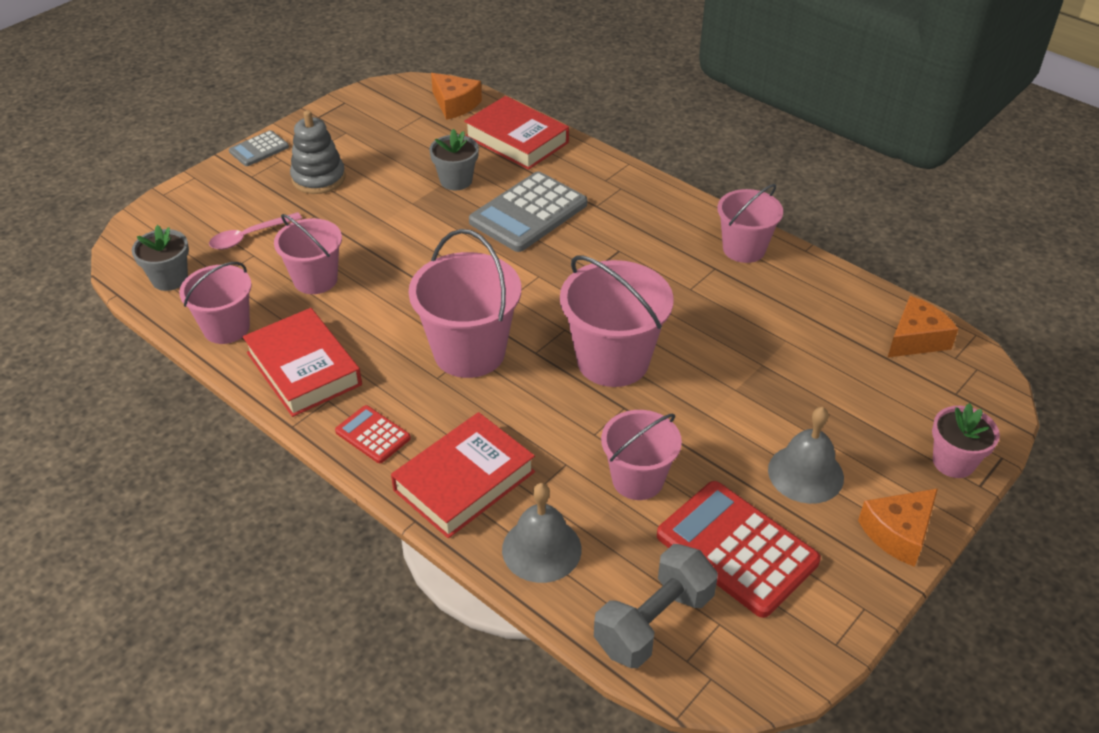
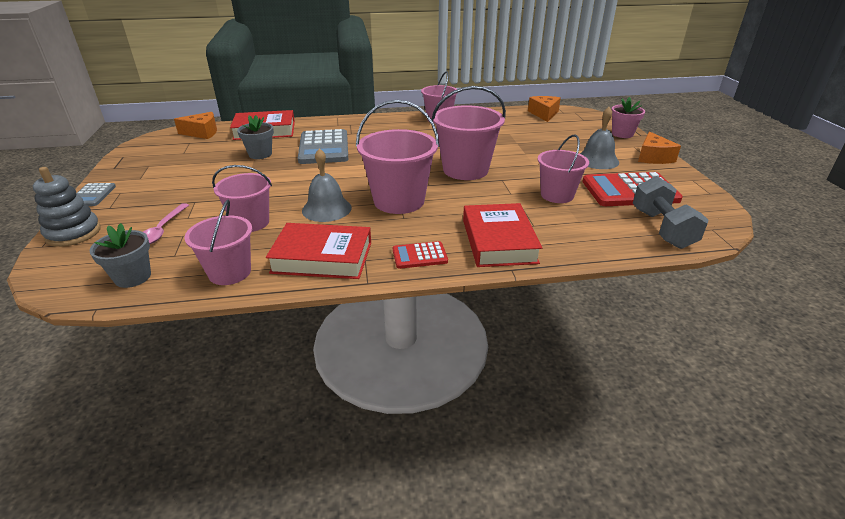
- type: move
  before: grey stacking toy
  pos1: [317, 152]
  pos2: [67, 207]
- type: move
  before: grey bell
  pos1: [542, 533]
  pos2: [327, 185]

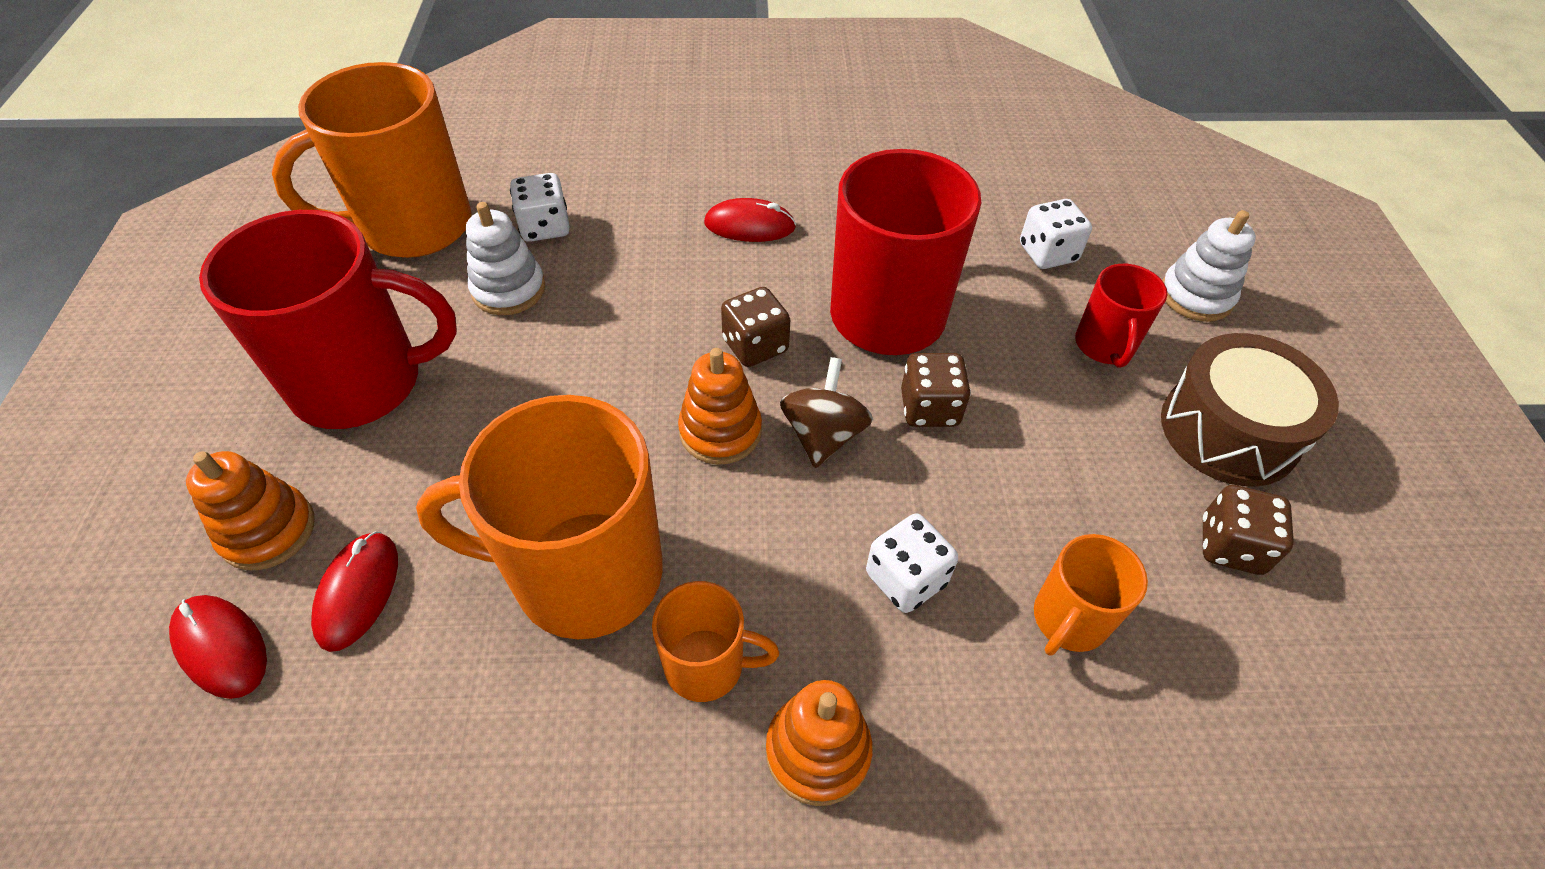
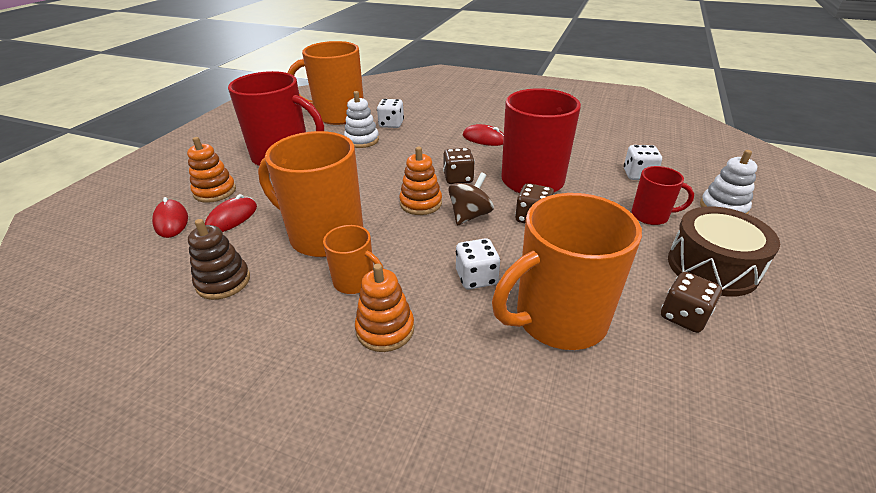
- type: rotate
  before: red mug
  pos1: [1121, 316]
  pos2: [663, 195]
  turn: -105
- type: resize
  before: orange mug
  pos1: [1091, 595]
  pos2: [567, 271]
  scale: 1.98
- type: insert
  after: brown stacking toy
  pos2: [219, 259]

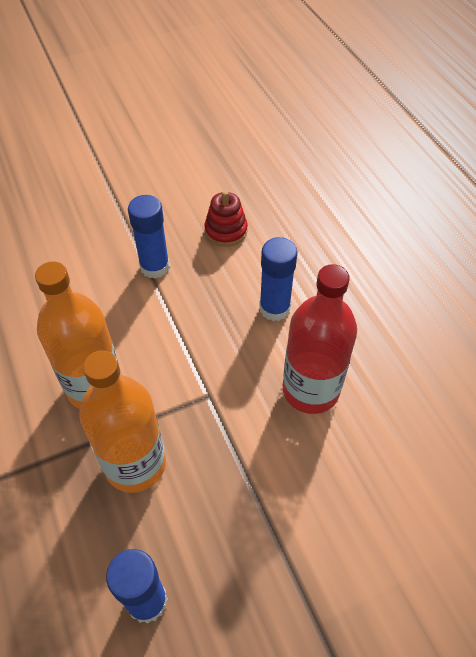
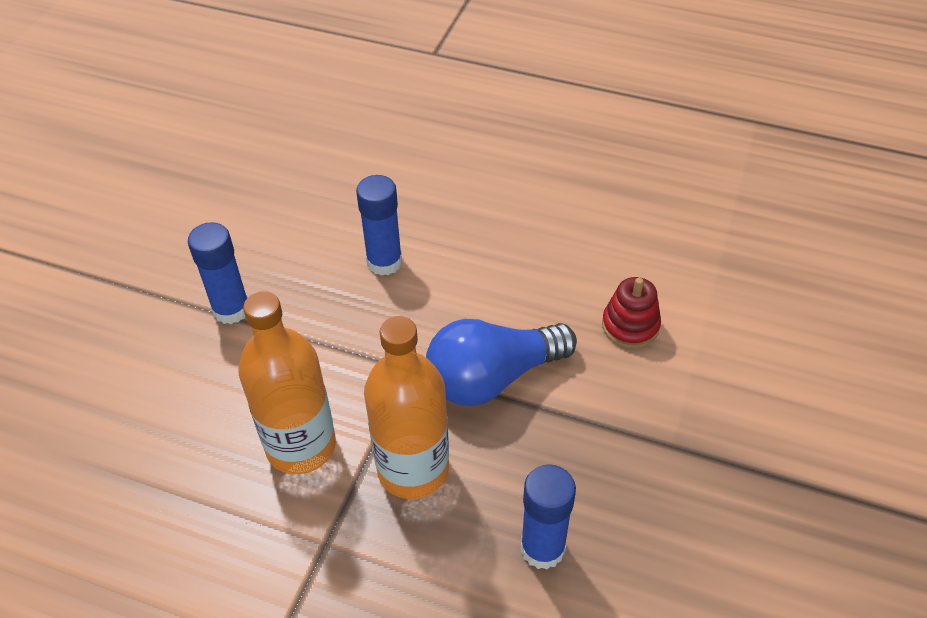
- type: move
  before: red stacking toy
  pos1: [226, 219]
  pos2: [631, 312]
- type: delete
  before: red bottle
  pos1: [320, 339]
- type: insert
  after: blue light bulb
  pos2: [501, 362]

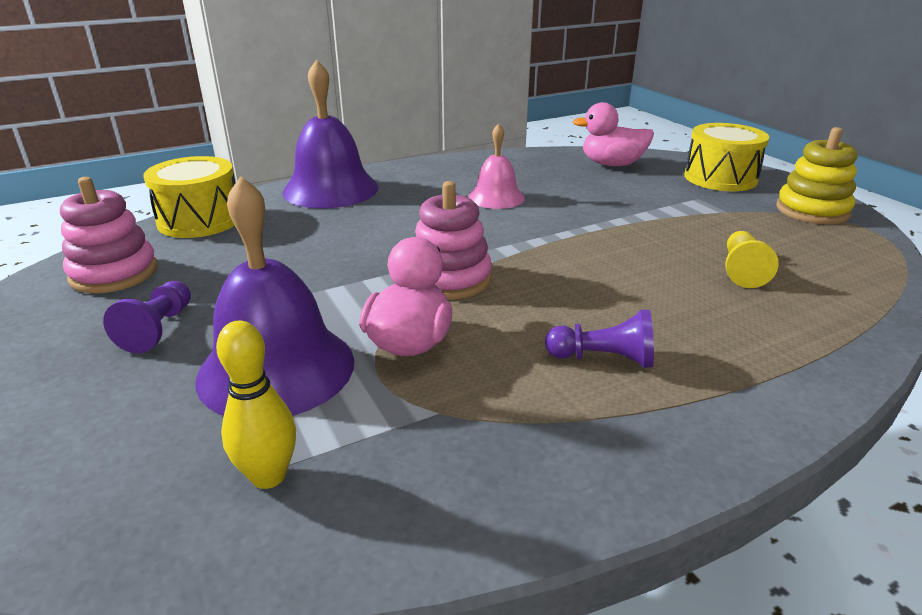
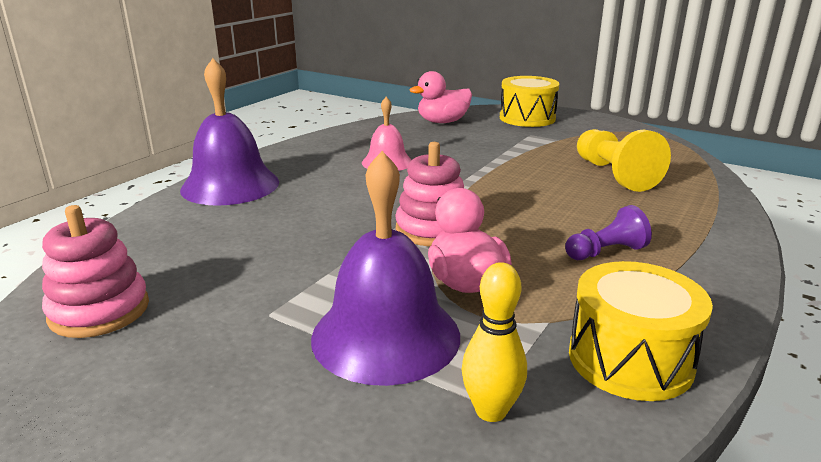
- type: delete
  before: yellow stacking toy
  pos1: [817, 175]
- type: move
  before: yellow drum
  pos1: [189, 197]
  pos2: [641, 331]
- type: resize
  before: yellow pawn
  pos1: [752, 259]
  pos2: [624, 160]
  scale: 1.65
- type: delete
  before: purple pawn
  pos1: [147, 317]

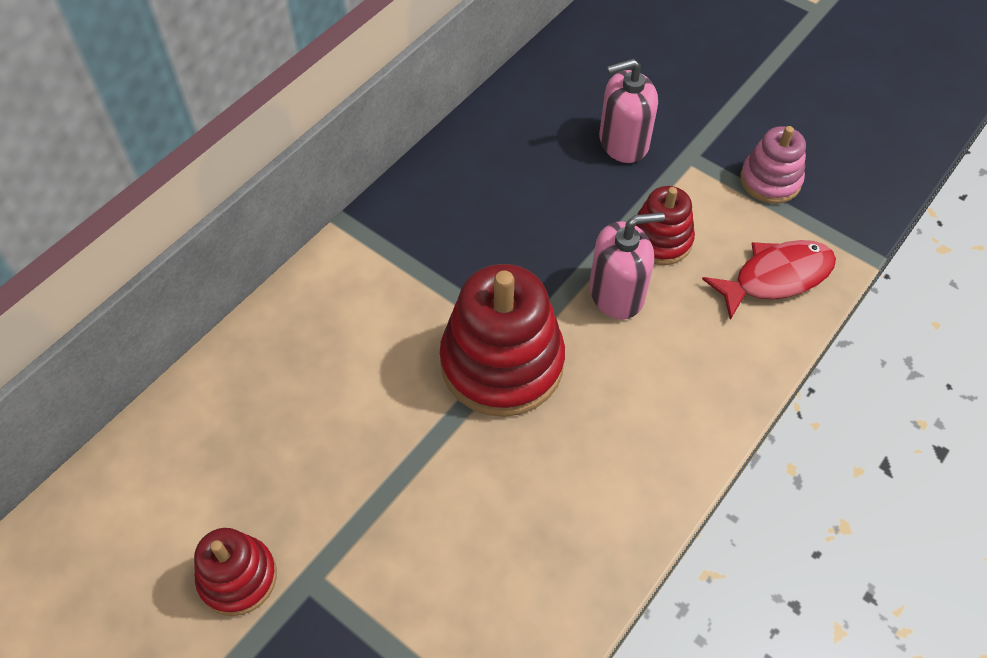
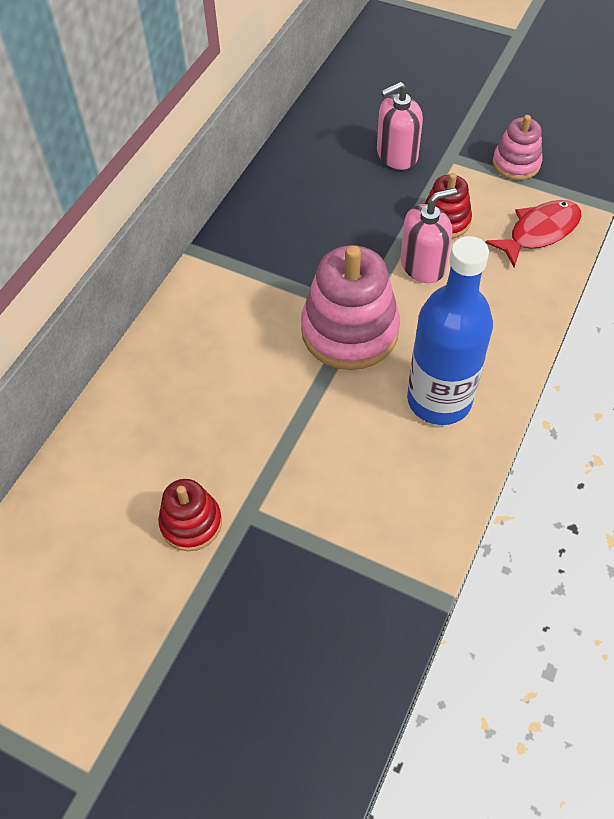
- type: recolor
  before: red stacking toy
  after: pink stacking toy
  pos1: [502, 340]
  pos2: [350, 307]
- type: insert
  after: blue bottle
  pos2: [450, 330]

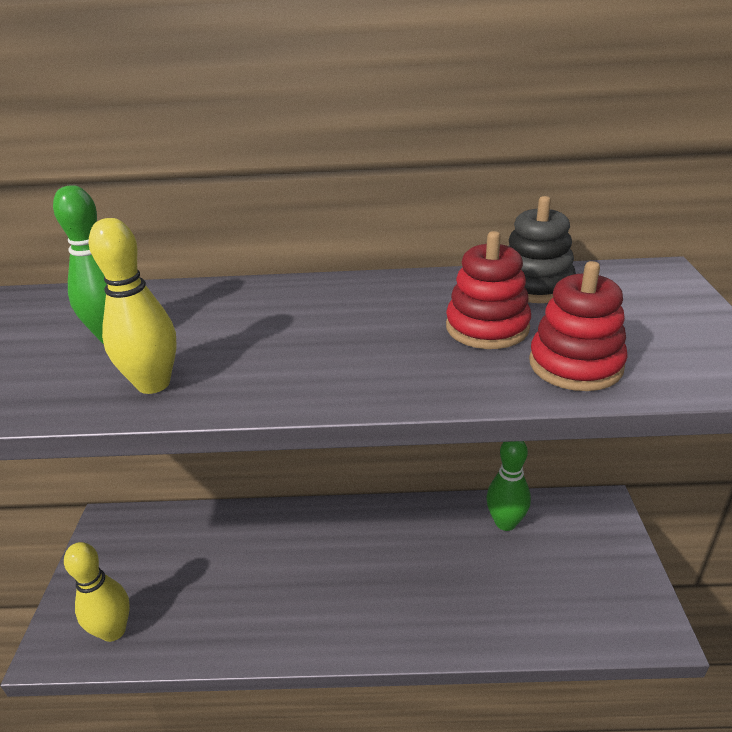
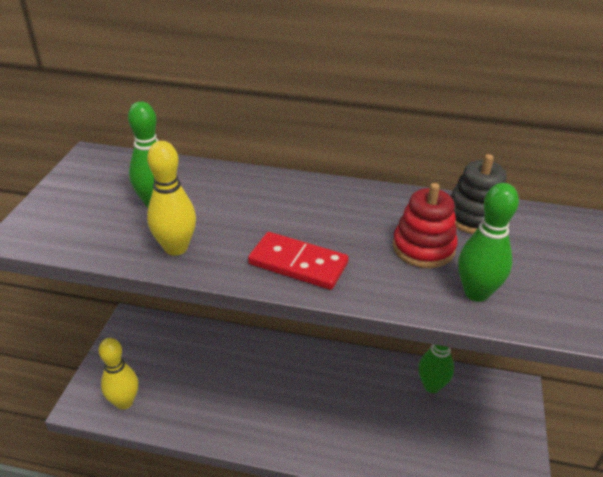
- type: replace
  before: red stacking toy
  after: green bowling pin
  pos1: [578, 326]
  pos2: [488, 242]
- type: insert
  after: red domino
  pos2: [298, 261]

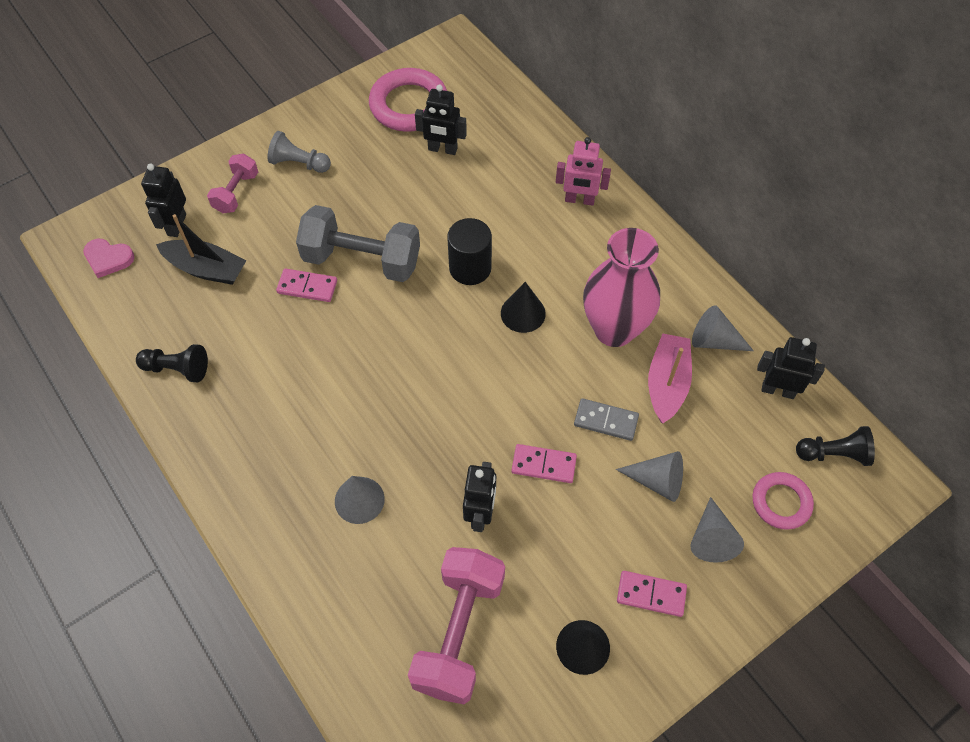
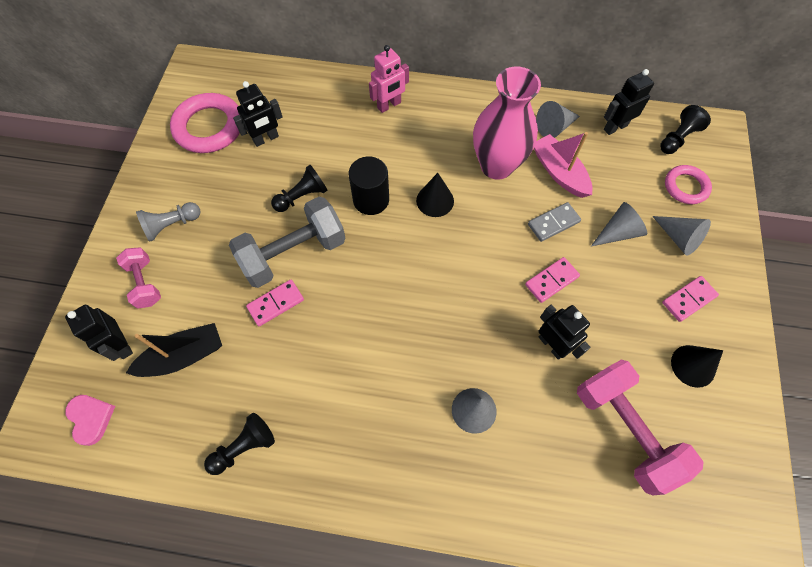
- type: rotate
  before: pink heart
  pos1: [109, 258]
  pos2: [90, 420]
  turn: -90
- type: insert
  after: black pawn
  pos2: [299, 188]

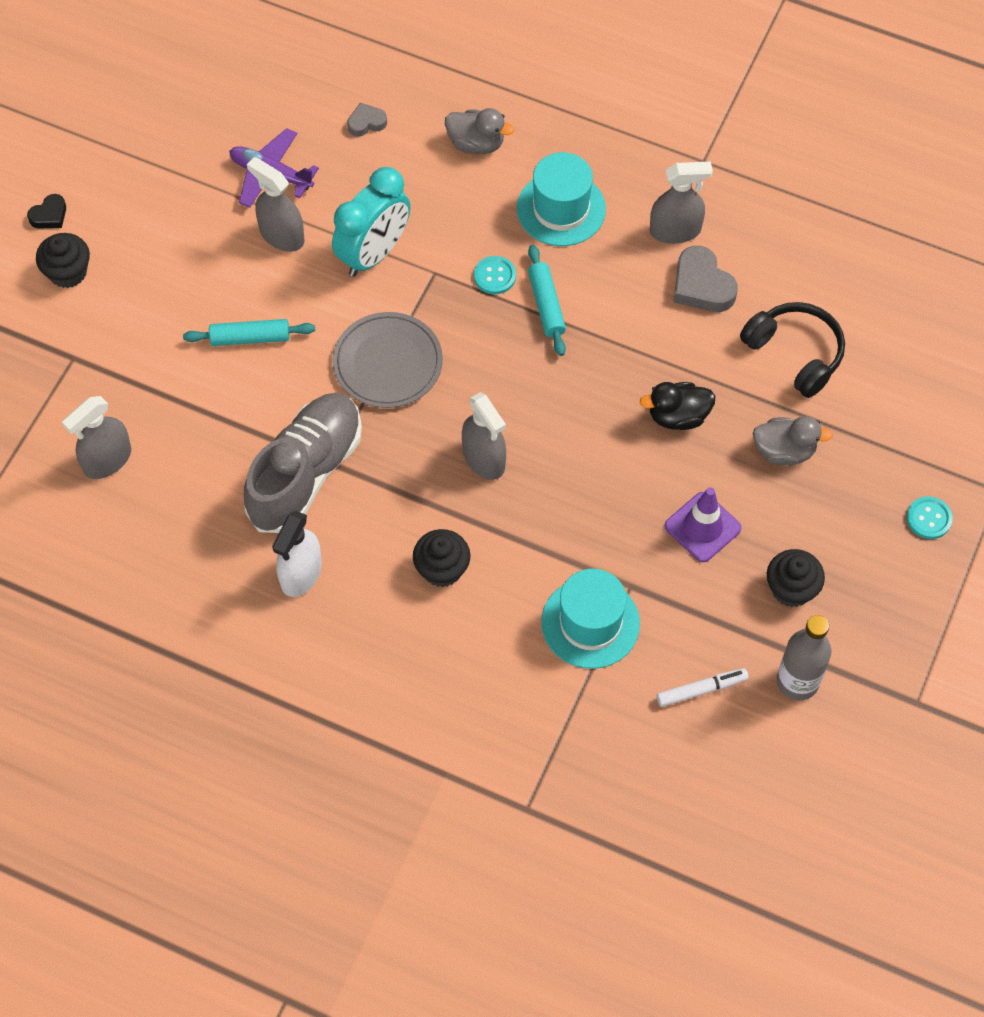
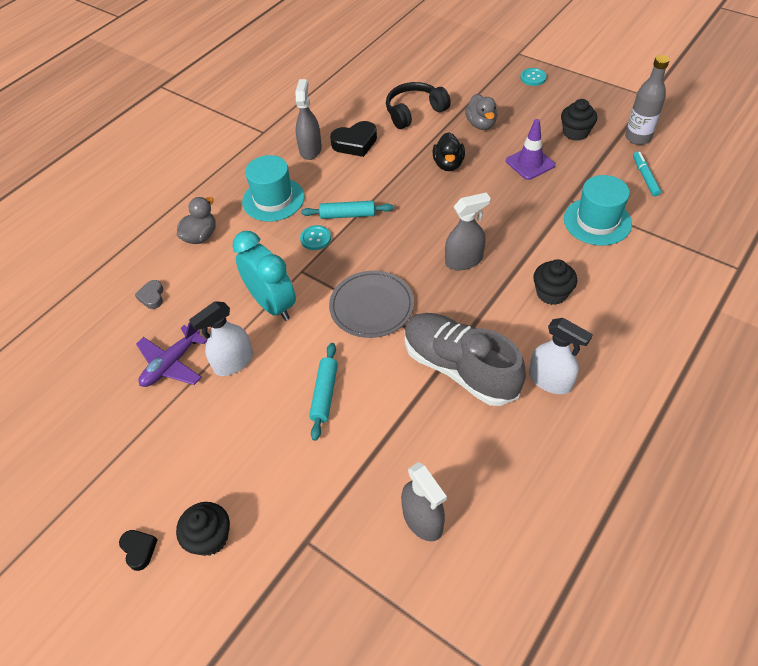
- type: recolor
  before: grey spray bottle
  after: white spray bottle
  pos1: [276, 204]
  pos2: [221, 338]
- type: recolor
  before: grey heart
  after: black heart
  pos1: [706, 279]
  pos2: [353, 139]
- type: rotate
  before: grey duck
  pos1: [793, 441]
  pos2: [481, 112]
  turn: 150
- type: recolor
  before: white marker
  after: turquoise marker
  pos1: [703, 687]
  pos2: [647, 173]

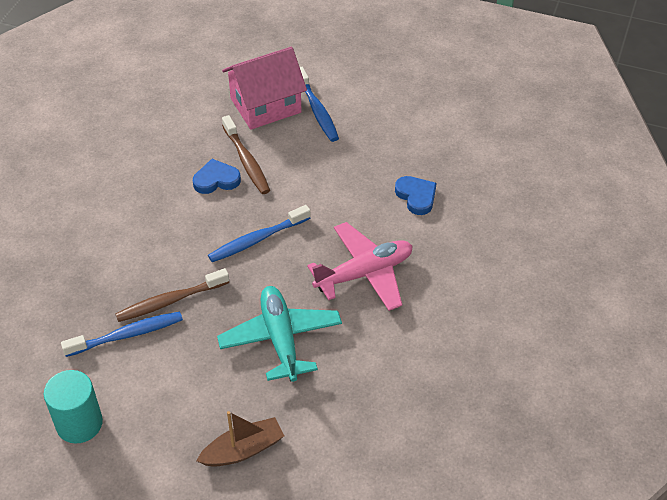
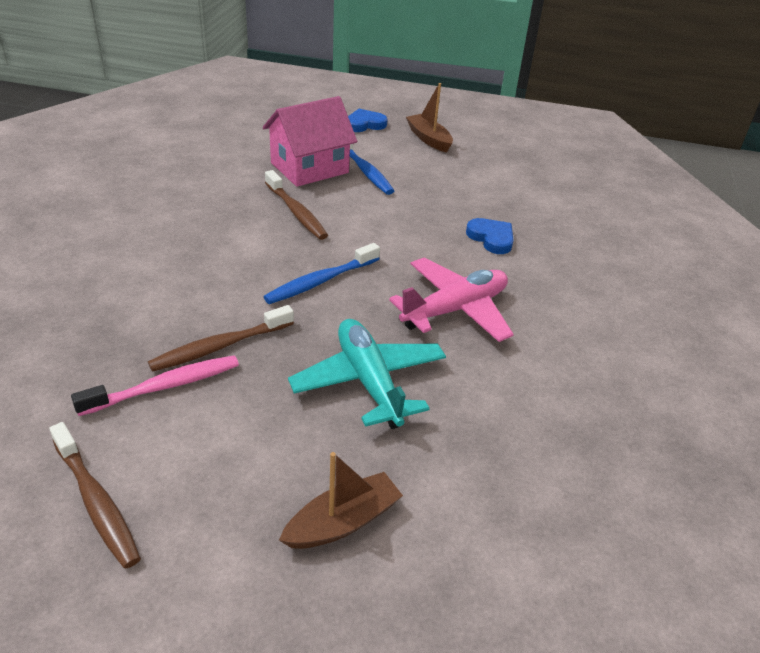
- type: move
  before: blue heart
  pos1: [217, 176]
  pos2: [368, 120]
- type: recolor
  before: blue toothbrush
  after: pink toothbrush
  pos1: [122, 334]
  pos2: [155, 385]
- type: replace
  before: turquoise cylinder
  after: brown toothbrush
  pos1: [73, 406]
  pos2: [95, 495]
- type: insert
  after: brown boat
  pos2: [429, 118]

